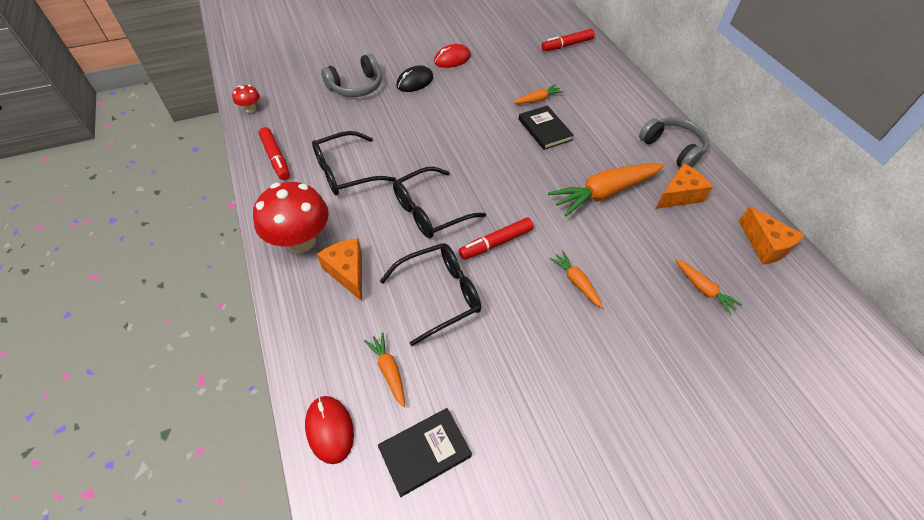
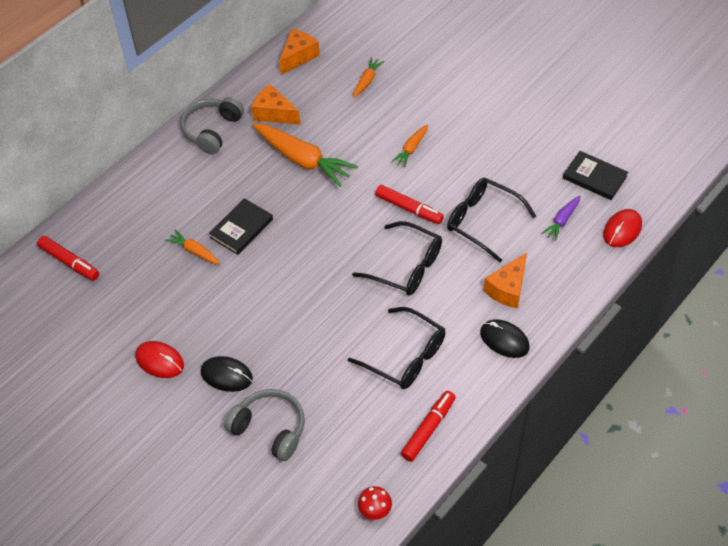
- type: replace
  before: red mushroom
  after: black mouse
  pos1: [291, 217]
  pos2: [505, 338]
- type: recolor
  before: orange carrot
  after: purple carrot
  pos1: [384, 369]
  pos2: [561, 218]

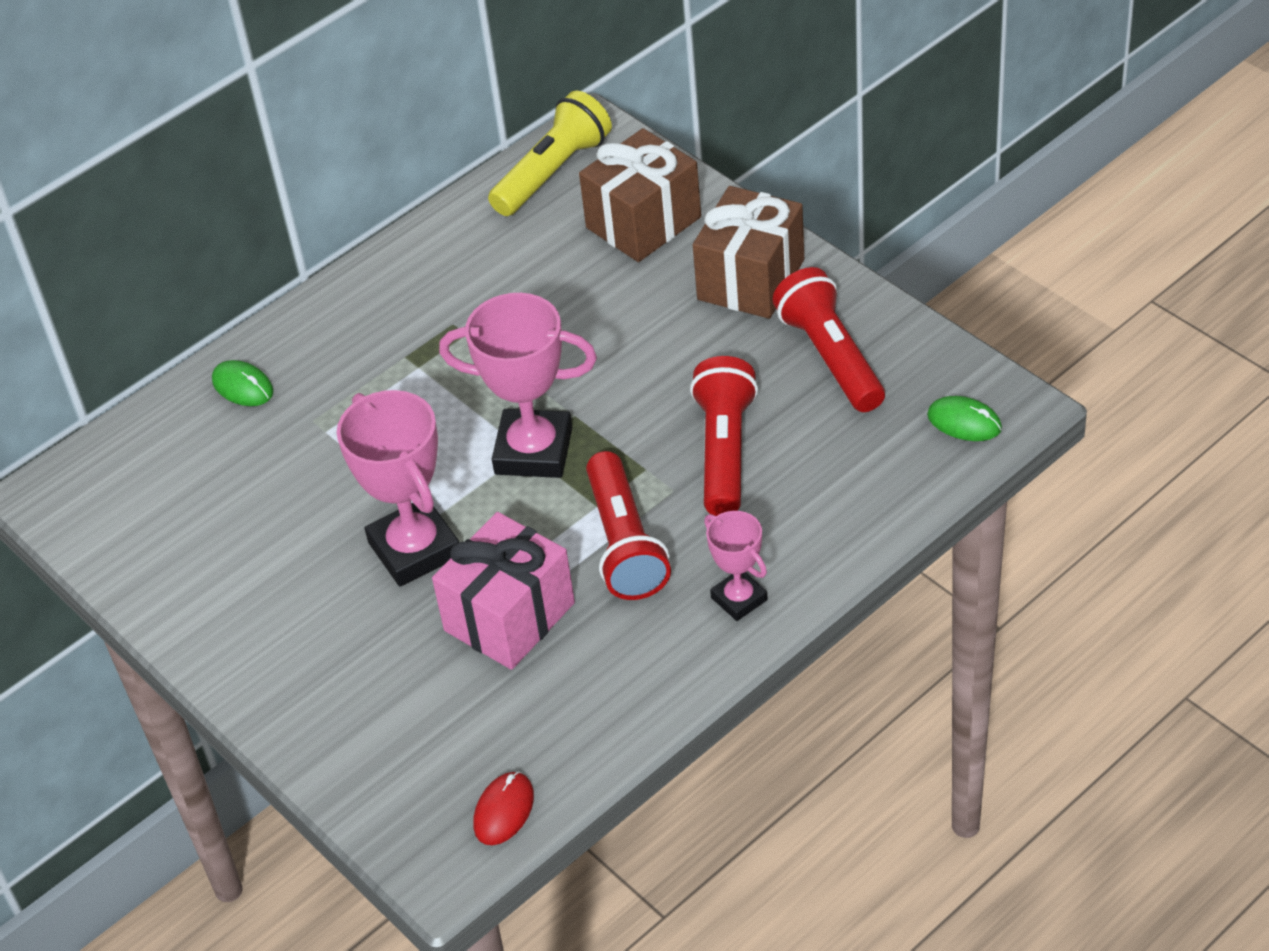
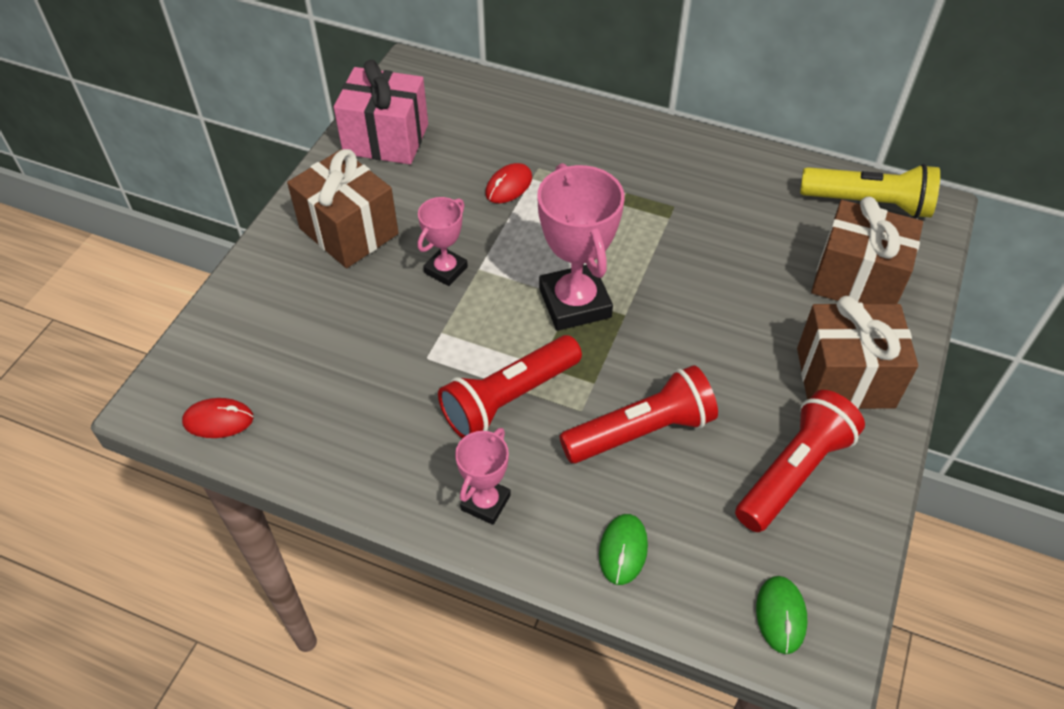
- type: move
  before: green mouse
  pos1: [242, 383]
  pos2: [623, 549]
- type: resize
  before: pink trophy
  pos1: [398, 488]
  pos2: [442, 241]
  scale: 0.56
- type: move
  before: pink gift
  pos1: [503, 591]
  pos2: [381, 112]
- type: insert
  after: brown gift
  pos2: [343, 208]
- type: insert
  after: red mouse
  pos2: [508, 183]

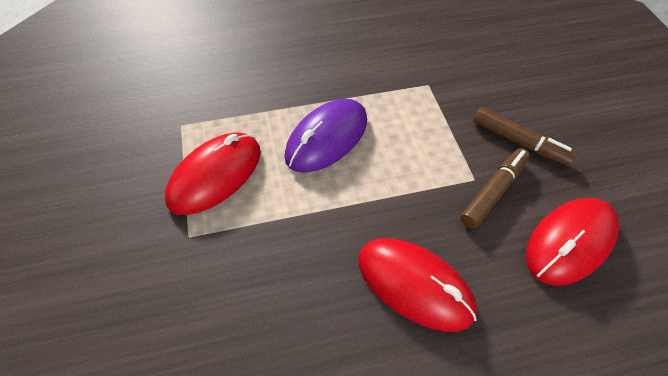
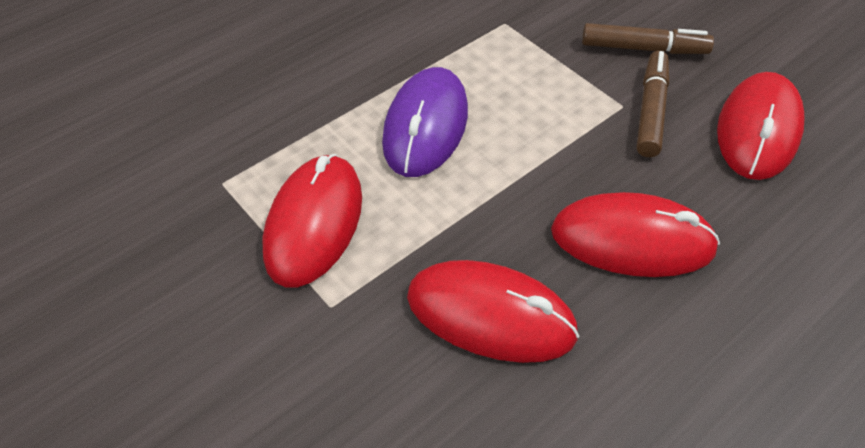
- type: insert
  after: red mouse
  pos2: [493, 311]

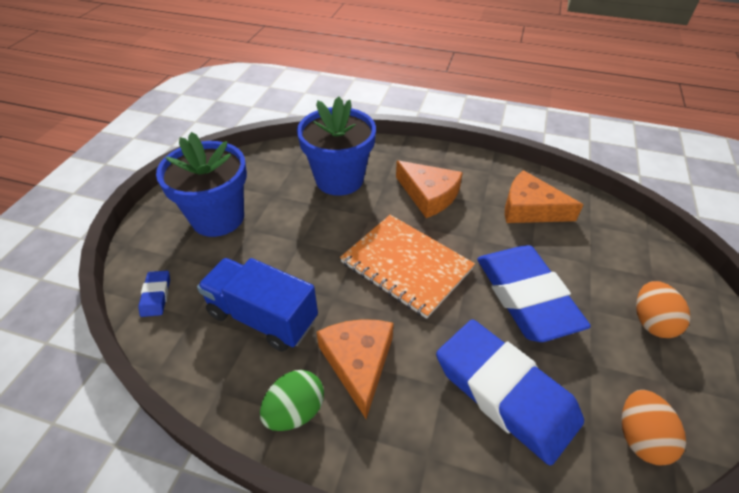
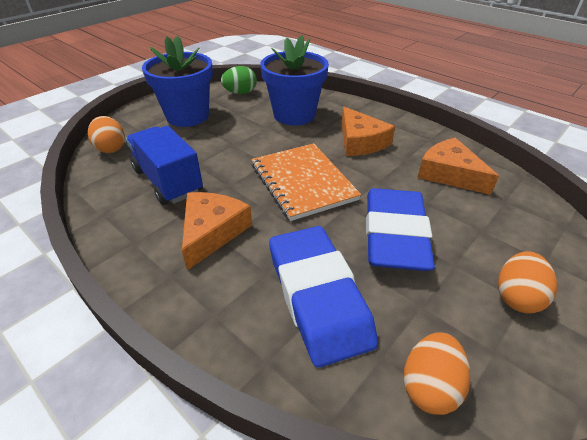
- type: replace
  before: blue eraser
  after: orange egg
  pos1: [154, 294]
  pos2: [106, 134]
- type: move
  before: green egg
  pos1: [292, 400]
  pos2: [239, 80]

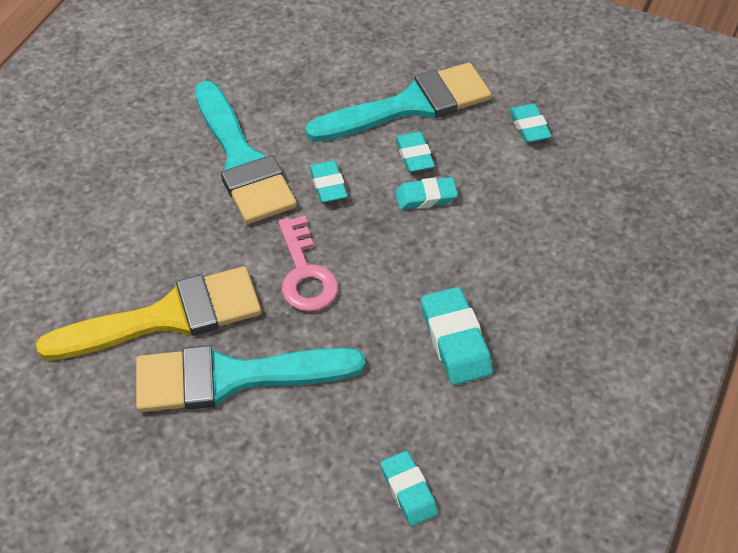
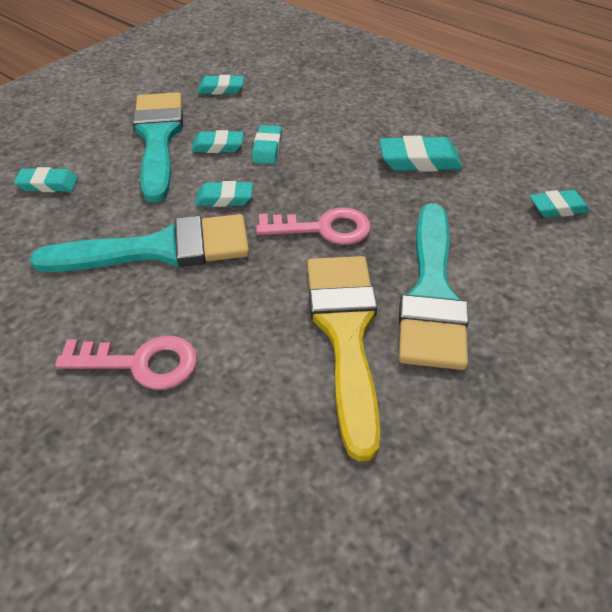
- type: insert
  after: turquoise eraser
  pos2: [46, 179]
- type: insert
  after: pink key
  pos2: [126, 363]

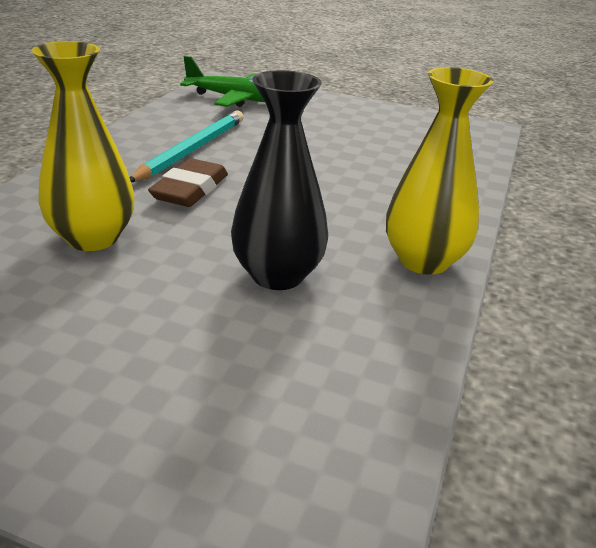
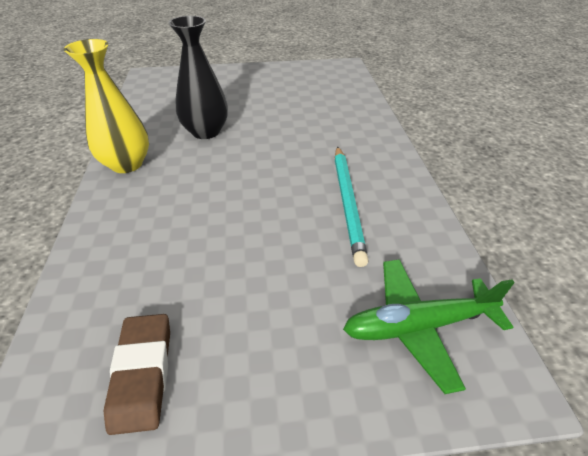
- type: delete
  before: yellow vase
  pos1: [83, 146]
- type: move
  before: brown eraser
  pos1: [188, 182]
  pos2: [137, 374]

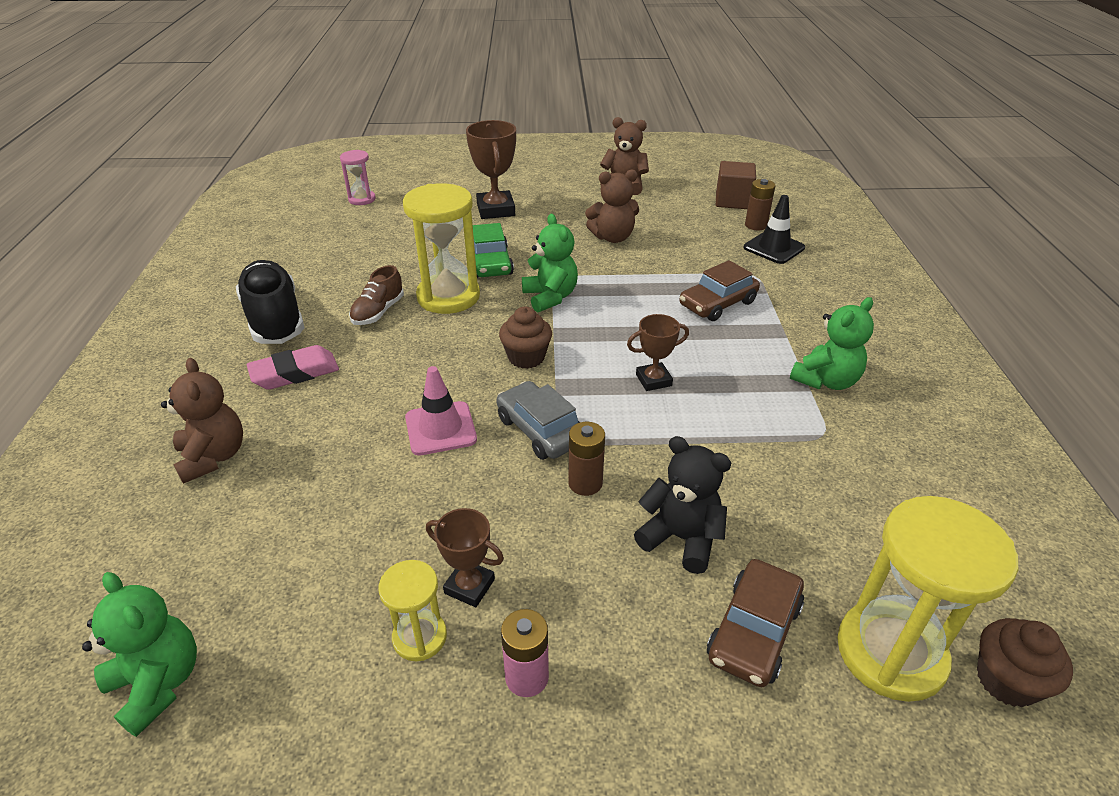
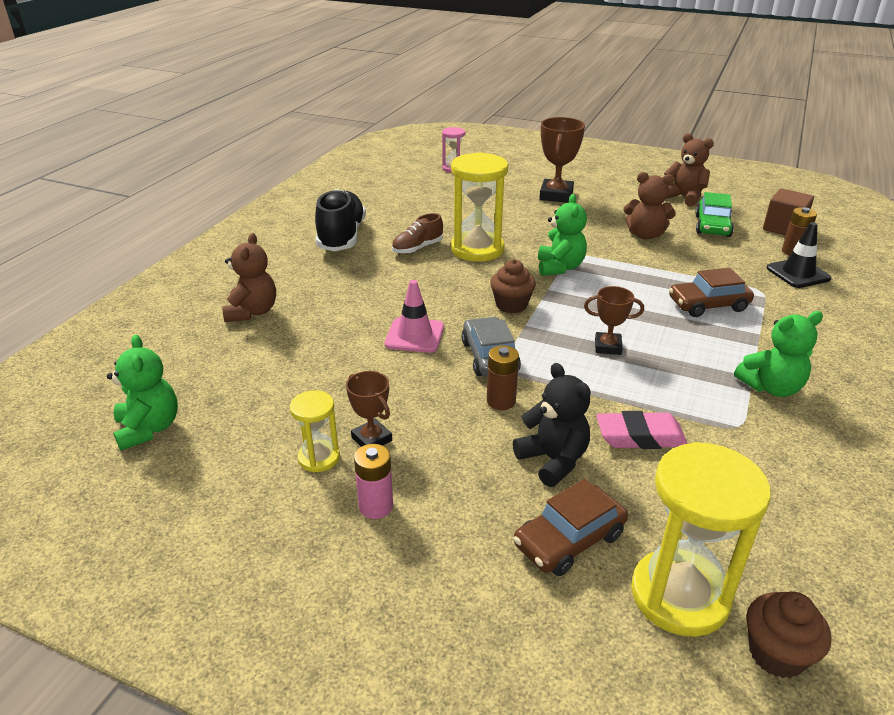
- type: move
  before: green car
  pos1: [493, 250]
  pos2: [714, 214]
- type: move
  before: pink eraser
  pos1: [293, 367]
  pos2: [642, 430]

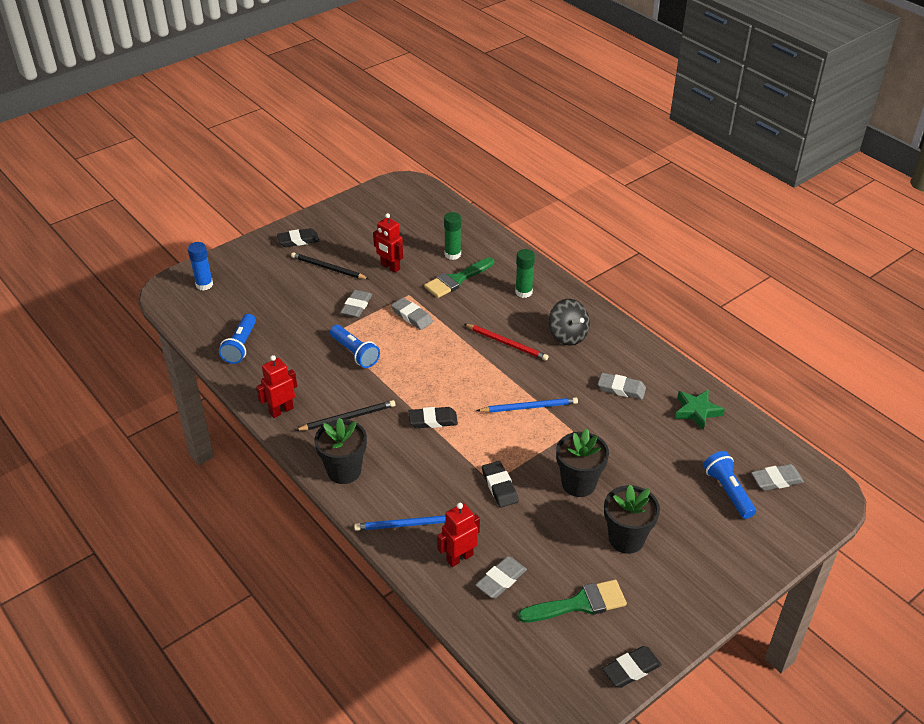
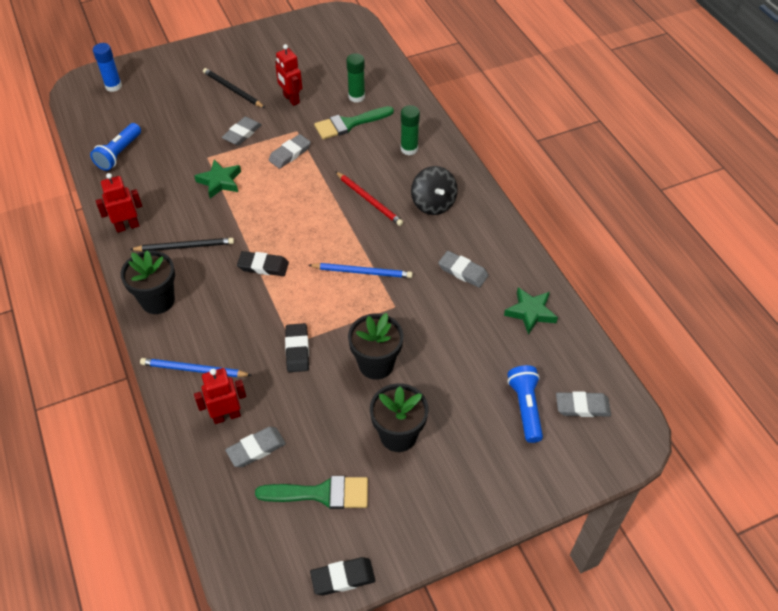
- type: delete
  before: black eraser
  pos1: [298, 237]
- type: rotate
  before: grey eraser
  pos1: [412, 314]
  pos2: [289, 151]
  turn: 75
- type: replace
  before: blue flashlight
  after: green star
  pos1: [355, 346]
  pos2: [217, 179]

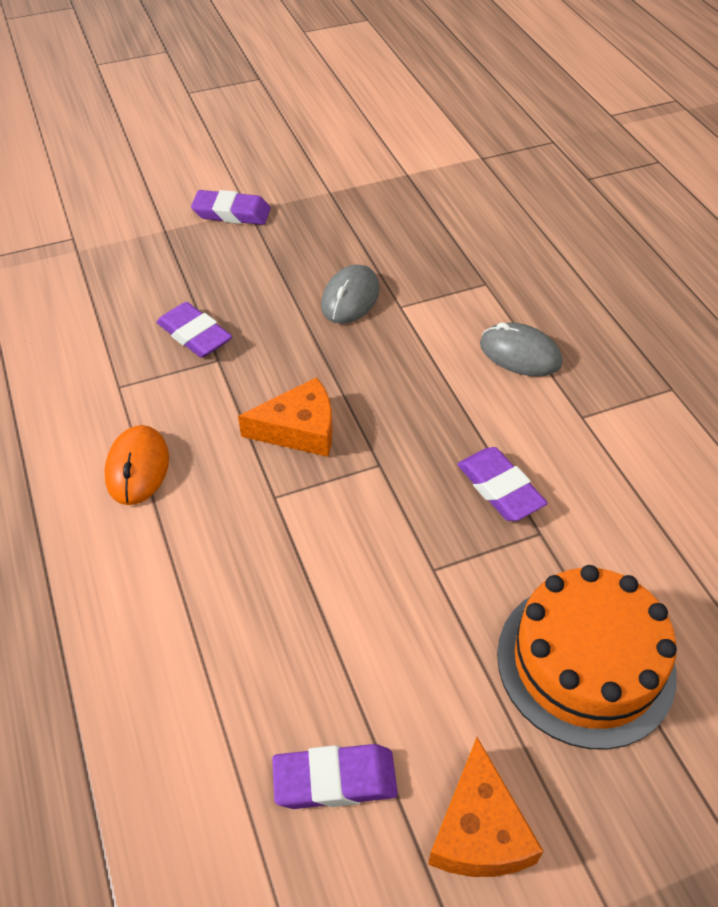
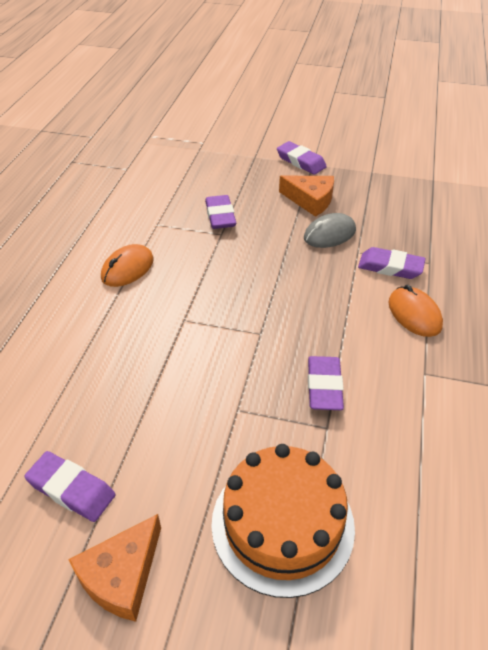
- type: recolor
  before: grey mouse
  after: orange mouse
  pos1: [521, 349]
  pos2: [415, 311]
- type: move
  before: orange cheese
  pos1: [285, 417]
  pos2: [306, 196]
- type: insert
  after: purple eraser
  pos2: [392, 263]

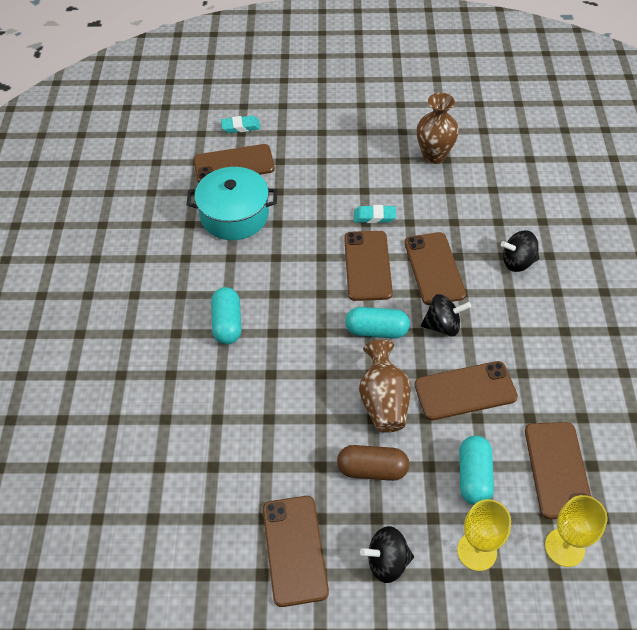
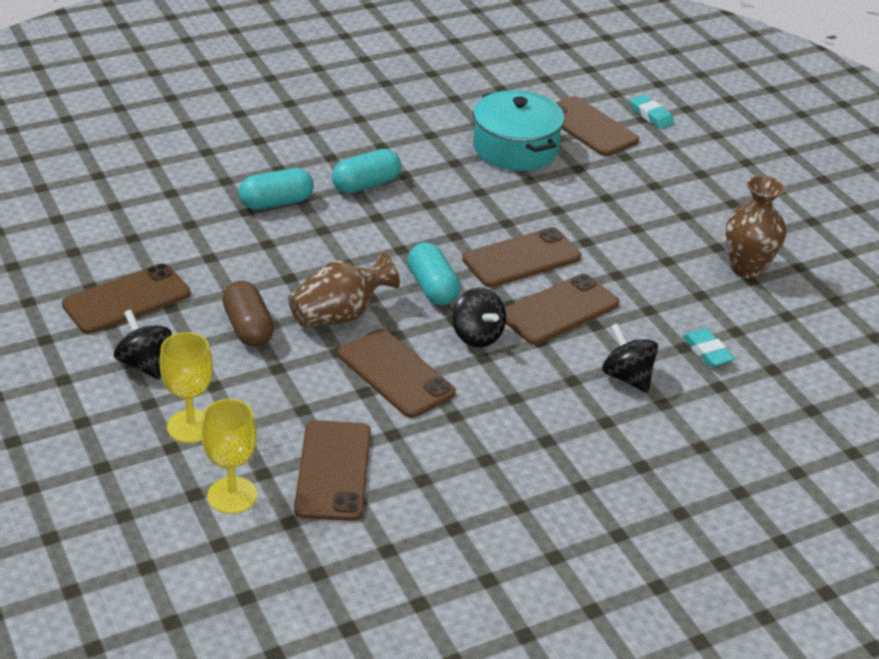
- type: move
  before: turquoise eraser
  pos1: [375, 214]
  pos2: [708, 347]
- type: rotate
  before: brown phone
  pos1: [558, 470]
  pos2: [332, 470]
  turn: -60
- type: move
  before: turquoise capsule
  pos1: [476, 470]
  pos2: [276, 189]

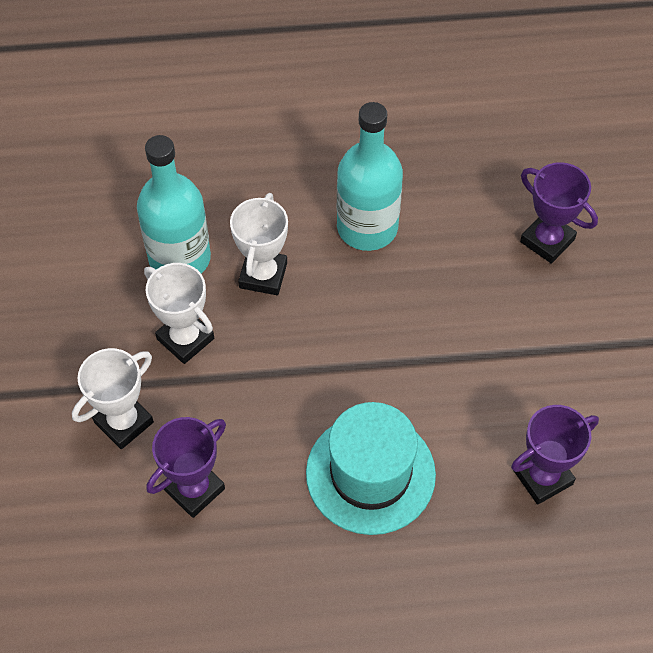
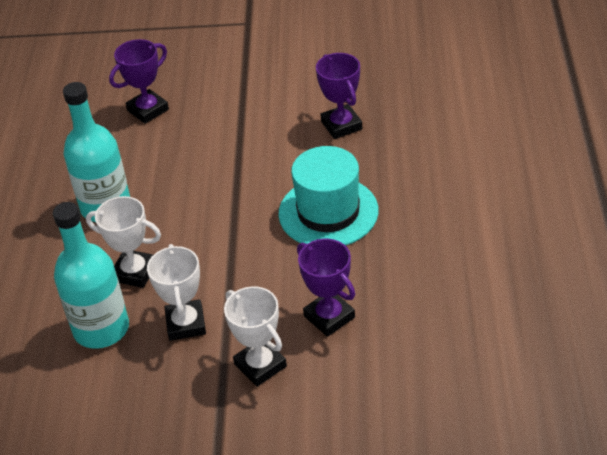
- type: rotate
  before: white trophy
  pos1: [179, 313]
  pos2: [176, 292]
  turn: -60

